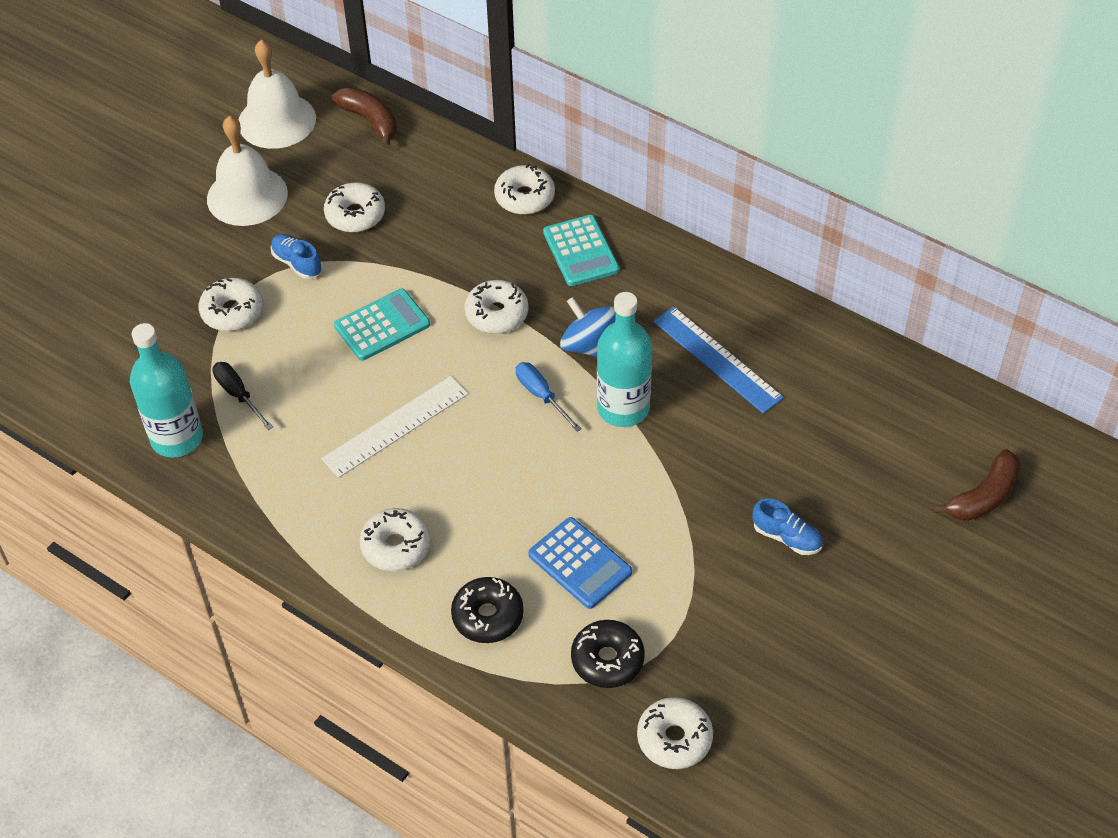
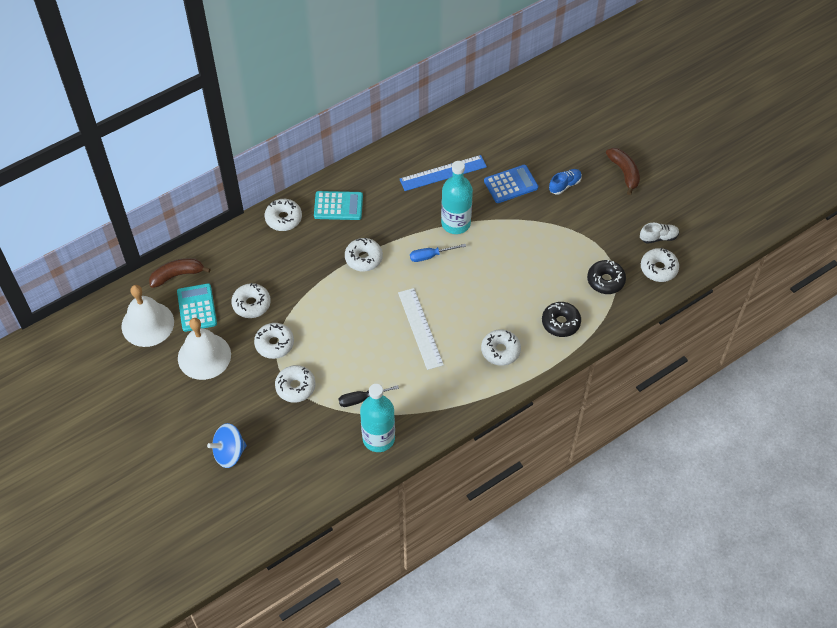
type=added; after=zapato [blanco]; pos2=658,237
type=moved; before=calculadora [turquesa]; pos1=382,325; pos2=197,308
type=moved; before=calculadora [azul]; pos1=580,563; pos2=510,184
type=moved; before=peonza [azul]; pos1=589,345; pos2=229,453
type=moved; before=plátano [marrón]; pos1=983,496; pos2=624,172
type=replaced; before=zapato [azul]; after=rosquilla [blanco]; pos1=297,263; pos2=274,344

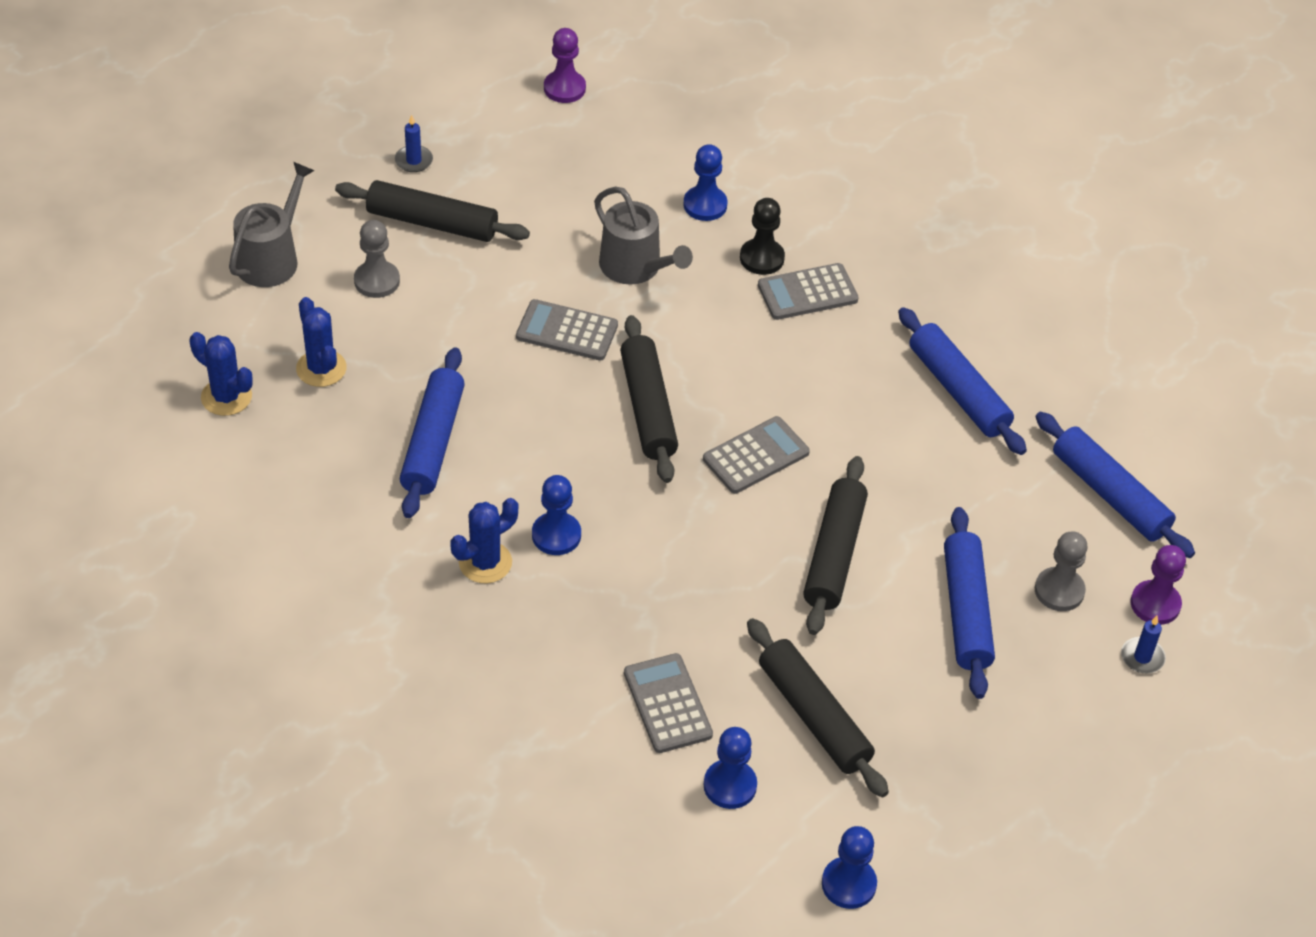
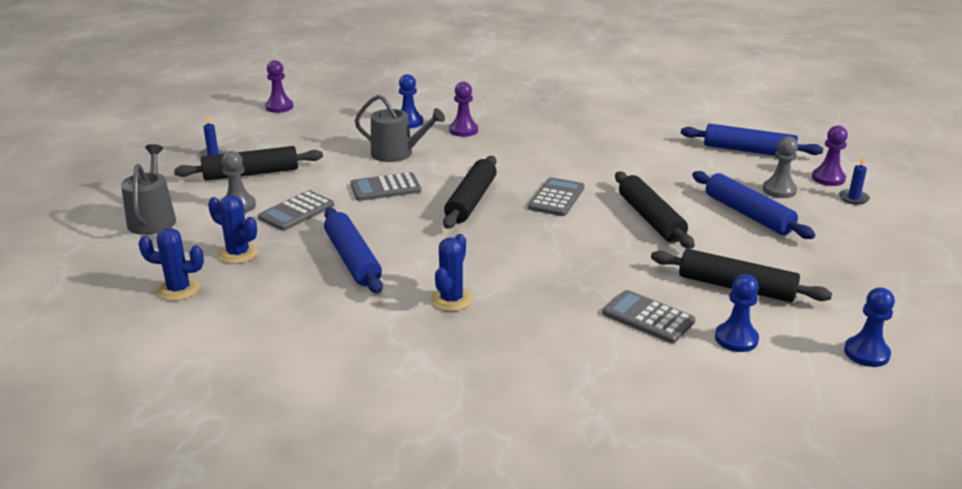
type=removed; before=peón [azul]; pos1=556,535
type=removed; before=rodillo [azul]; pos1=958,390
type=moved; before=calculadora [gris]; pos1=807,293; pos2=296,212
type=recoloured; before=peón [negro]; after=peón [morado]; pos1=762,258; pos2=463,130
type=turned; before=rodillo [negro]; pos1=648,408; pos2=471,201; turn=60

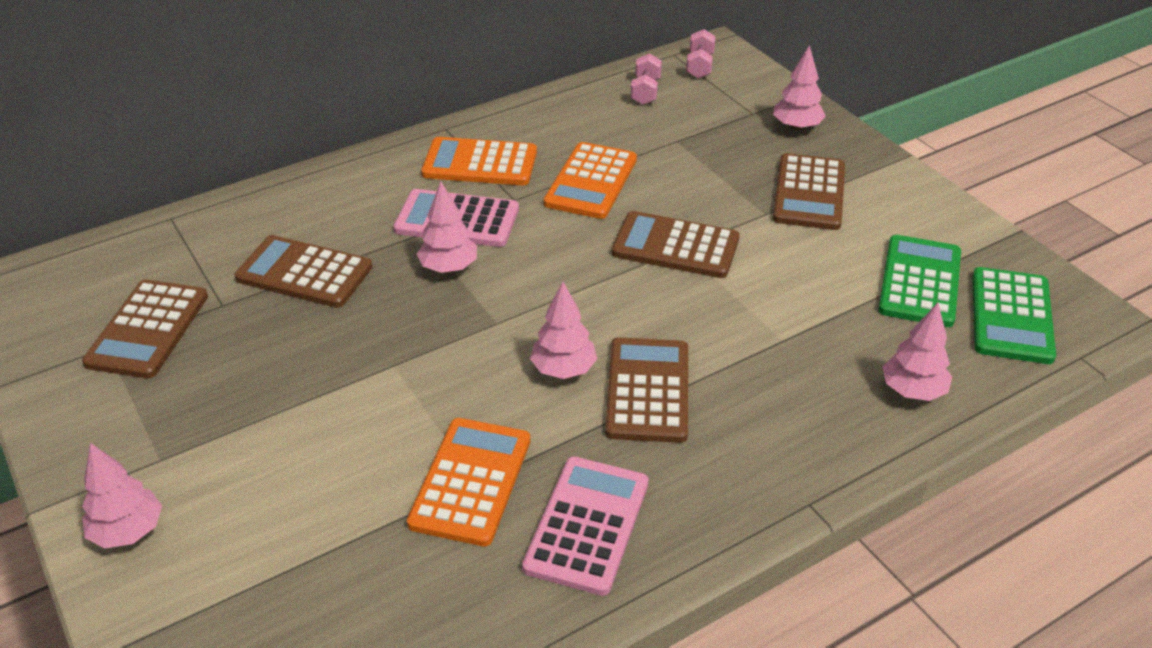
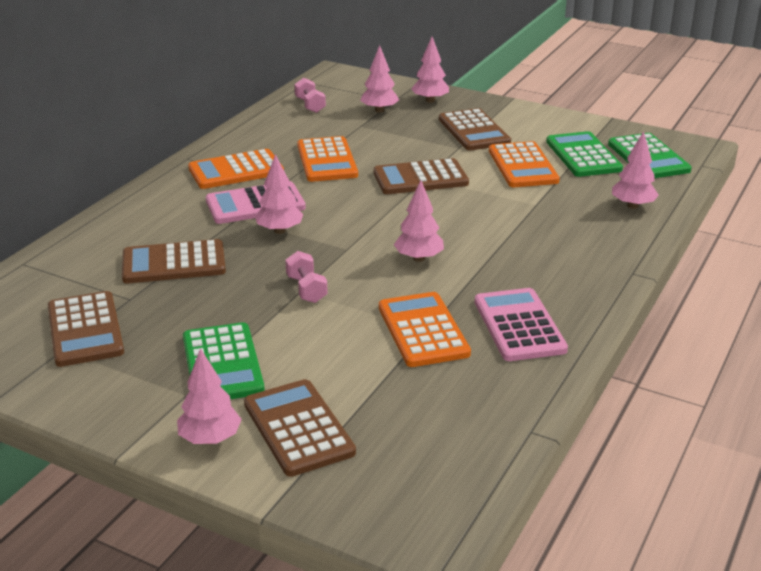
type=added; after=calculadora [verde]; pos2=222,364
type=added; after=árbol [rosa]; pos2=379,110
type=added; after=calculadora [naranja]; pos2=523,166
type=moved; before=calculadora [marrón]; pos1=647,390; pos2=298,428
type=moved; before=mancuerna [rosa]; pos1=699,66; pos2=306,289

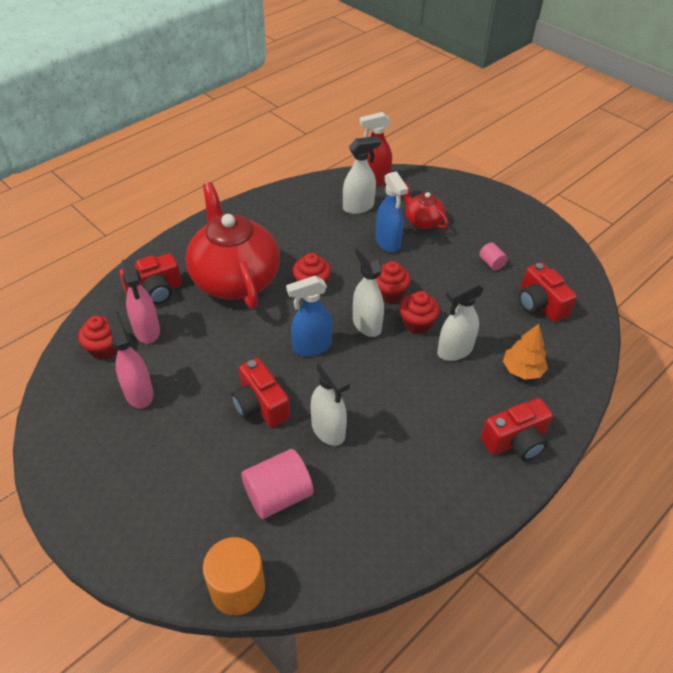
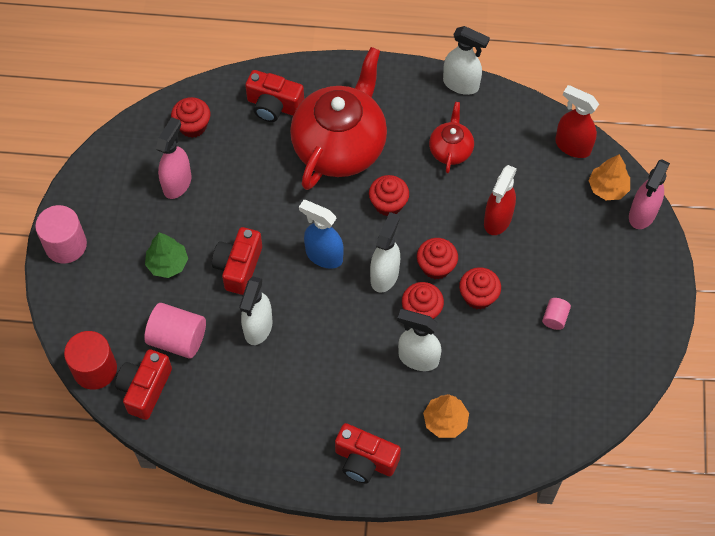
type=added; after=cilindro [rosa]; pos2=66,245
type=added; after=árbol [verde]; pos2=167,263
type=added; after=magdalena [rojo]; pos2=478,296
type=added; after=árbol [naranja]; pos2=608,188
type=moved; before=pulverizador [rosa]; pos1=147,331; pos2=642,214
type=moved; before=pulverizador [blanco]; pos1=358,207; pos2=461,84
type=moved; before=tetera [rojo]; pos1=423,221; pos2=450,150
type=moved; before=cámara [rojo]; pos1=540,304; pos2=145,389
type=recoloured; before=cilindro [naranja]; after=cilindro [rojo]; pos1=237,588; pos2=95,369
type=recoloured; before=pulverizador [azul]; after=pulverizador [rojo]; pos1=388,243; pos2=497,220

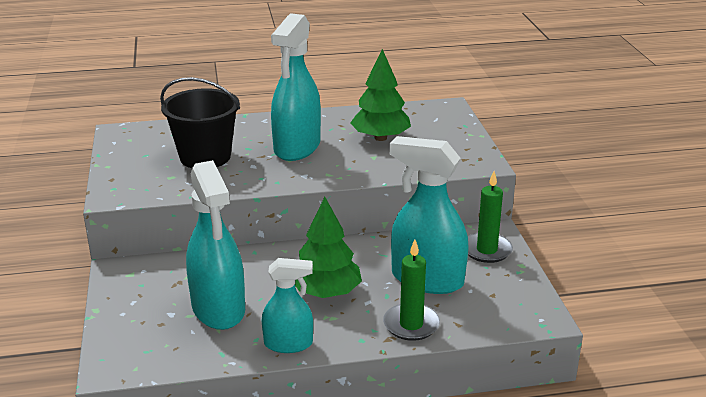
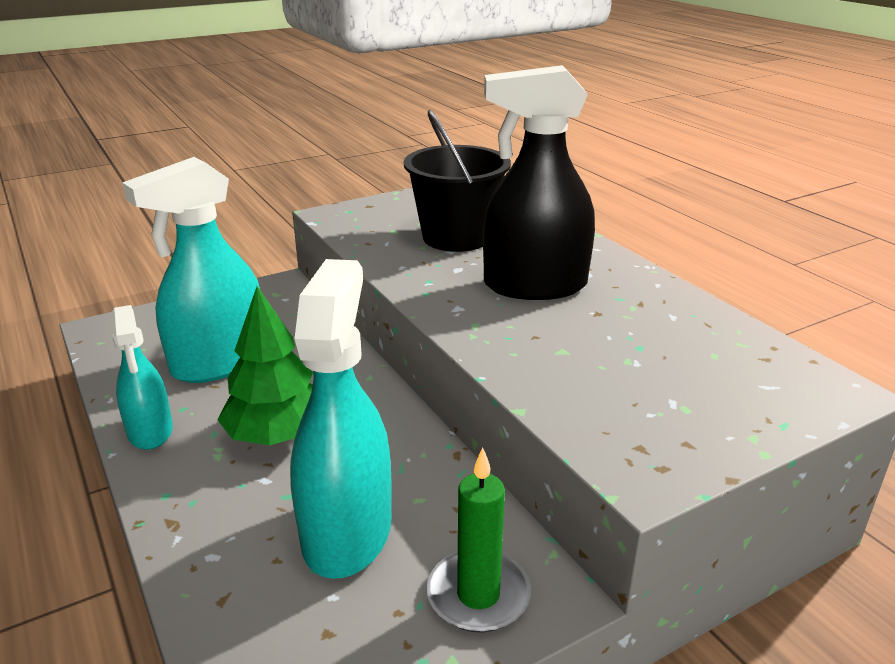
type=removed; before=árbol [verde]; pos1=380,138
type=removed; before=vela [verde]; pos1=411,325
type=recoloured; before=pulverizador [turquesa]; after=pulverizador [negro]; pos1=297,147; pos2=534,286

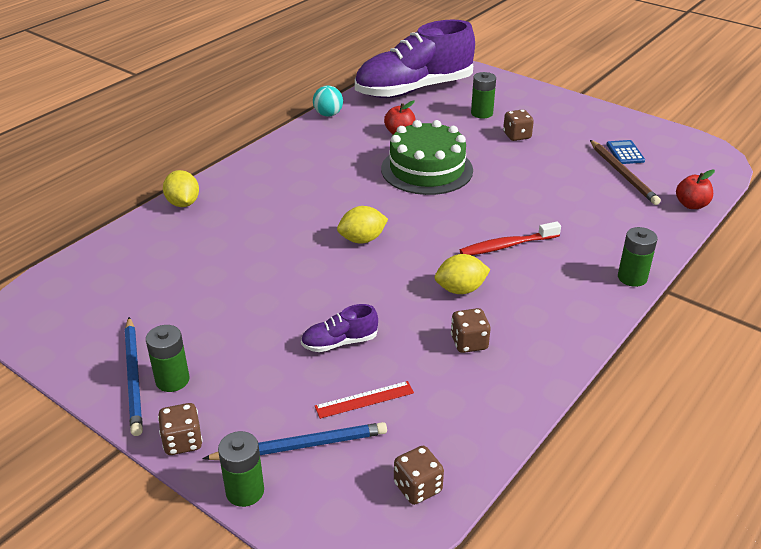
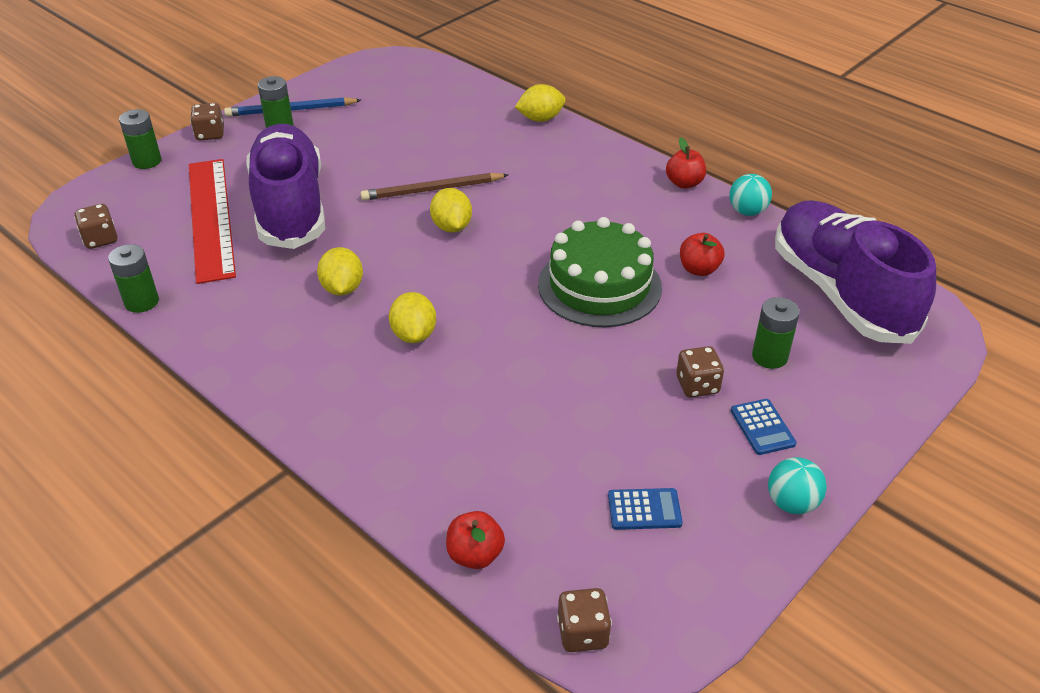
type=removed; before=lápiz [azul]; pos1=300,445
type=added; after=manzana [rojo]; pos2=684,183
type=added; after=calculadora [azul]; pos2=762,427
type=added; after=pelota [turquesa]; pos2=791,503
type=moved; before=dado [marrón]; pos1=469,343; pos2=582,633
type=moved; before=lápiz [marrón]; pos1=623,174; pos2=432,190
type=moved; before=pila [verde]; pos1=632,277; pos2=141,302
type=replaced; before=cepillo de dientes [rojo]; after=limón [amarillo]; pos1=507,246; pos2=414,334
type=resized; before=zapato [morado]; pos1=339,342; pos2=290,207; scale=2.48
type=resized; before=regla [rojo]; pos1=364,399; pos2=211,218; scale=2.32

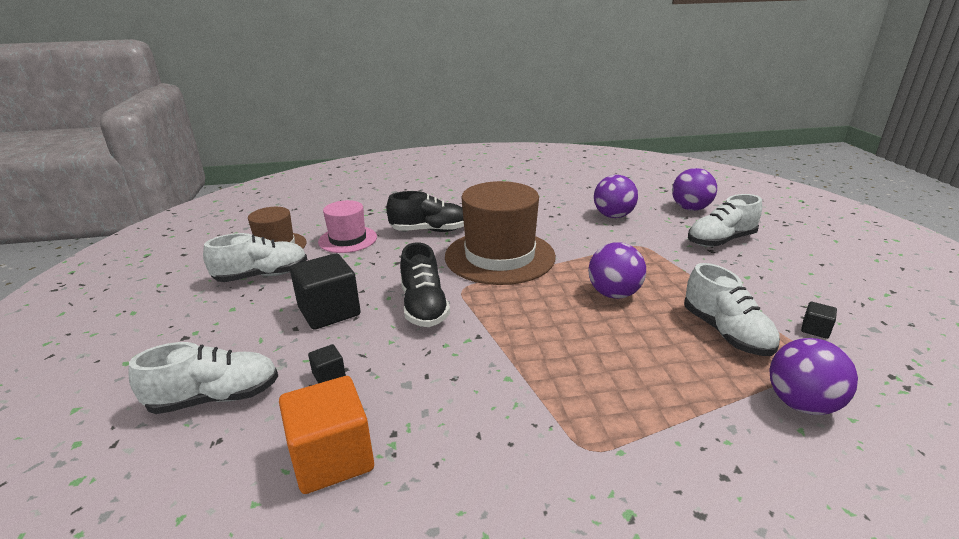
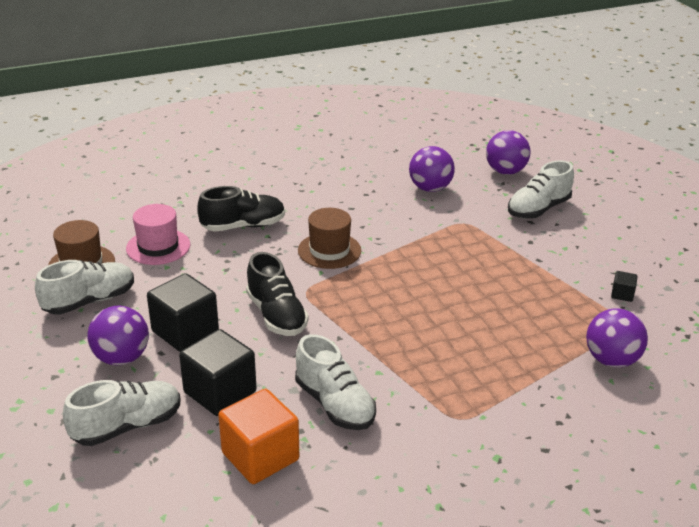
type=moved; before=pelota [morado]; pos1=614,294; pos2=122,358
type=moved; before=zapato [blanco]; pos1=726,333; pos2=334,404
type=resized; before=cubo [negro]; pos1=329,375; pos2=220,392; scale=2.22
type=resized; before=sombrero [marrón]; pos1=499,256; pos2=329,250; scale=0.56

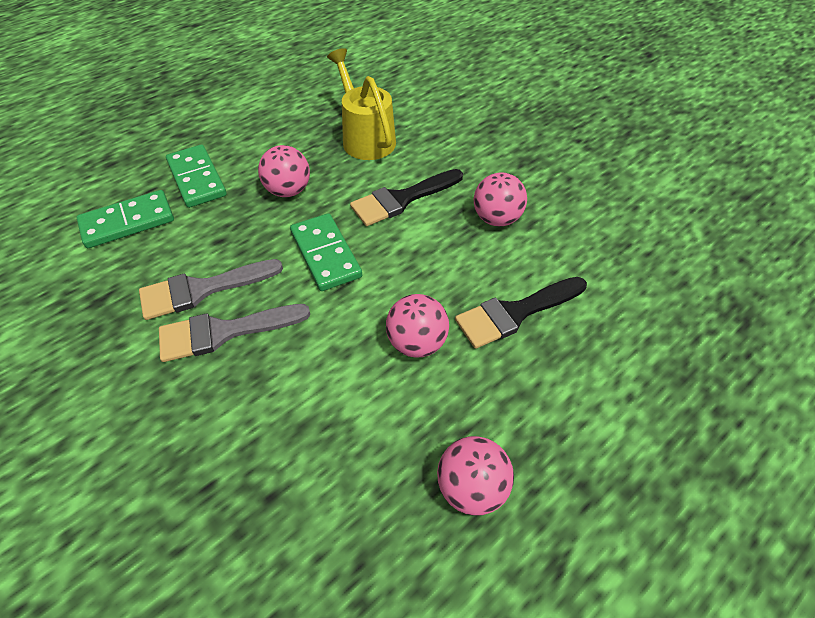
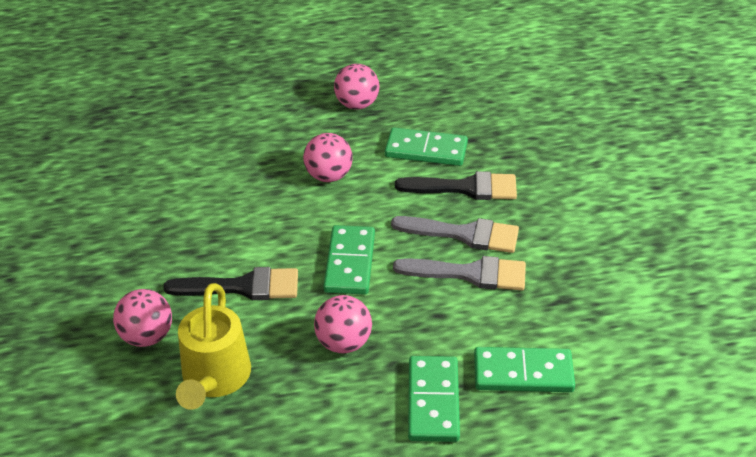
type=added; after=ficha de dominó [verde]; pos2=426,150
type=moved; before=pincel [negro]; pos1=515,313; pos2=466,188
type=moved; before=pelota [rosa]; pos1=496,218; pos2=147,336

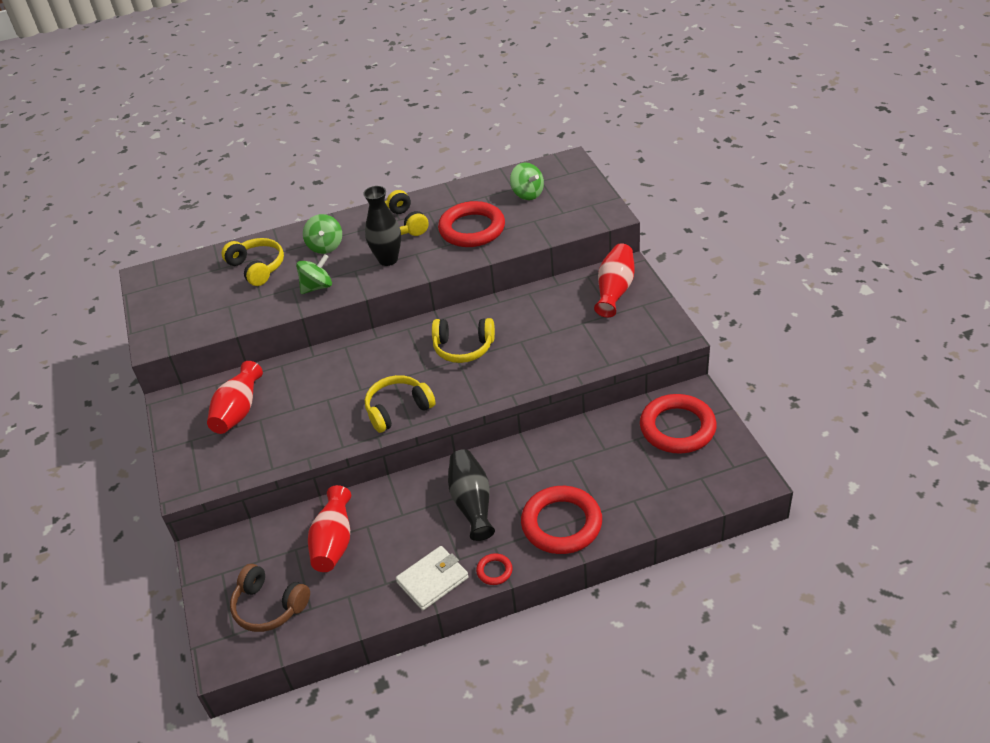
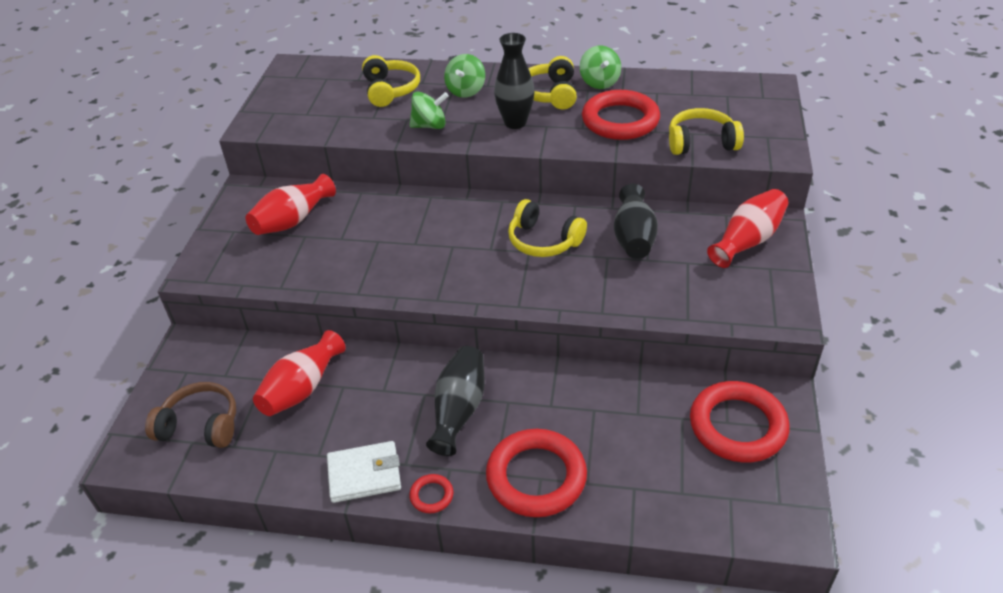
type=added; after=florero [negro]; pos2=633,237
type=moved; before=auriculares [amarillo]; pos1=398,409; pos2=701,142
type=moved; before=peonza [verde]; pos1=527,194; pos2=599,82
type=turned; before=auriculares [marrón]; pos1=269,606; pos2=200,425; turn=135

